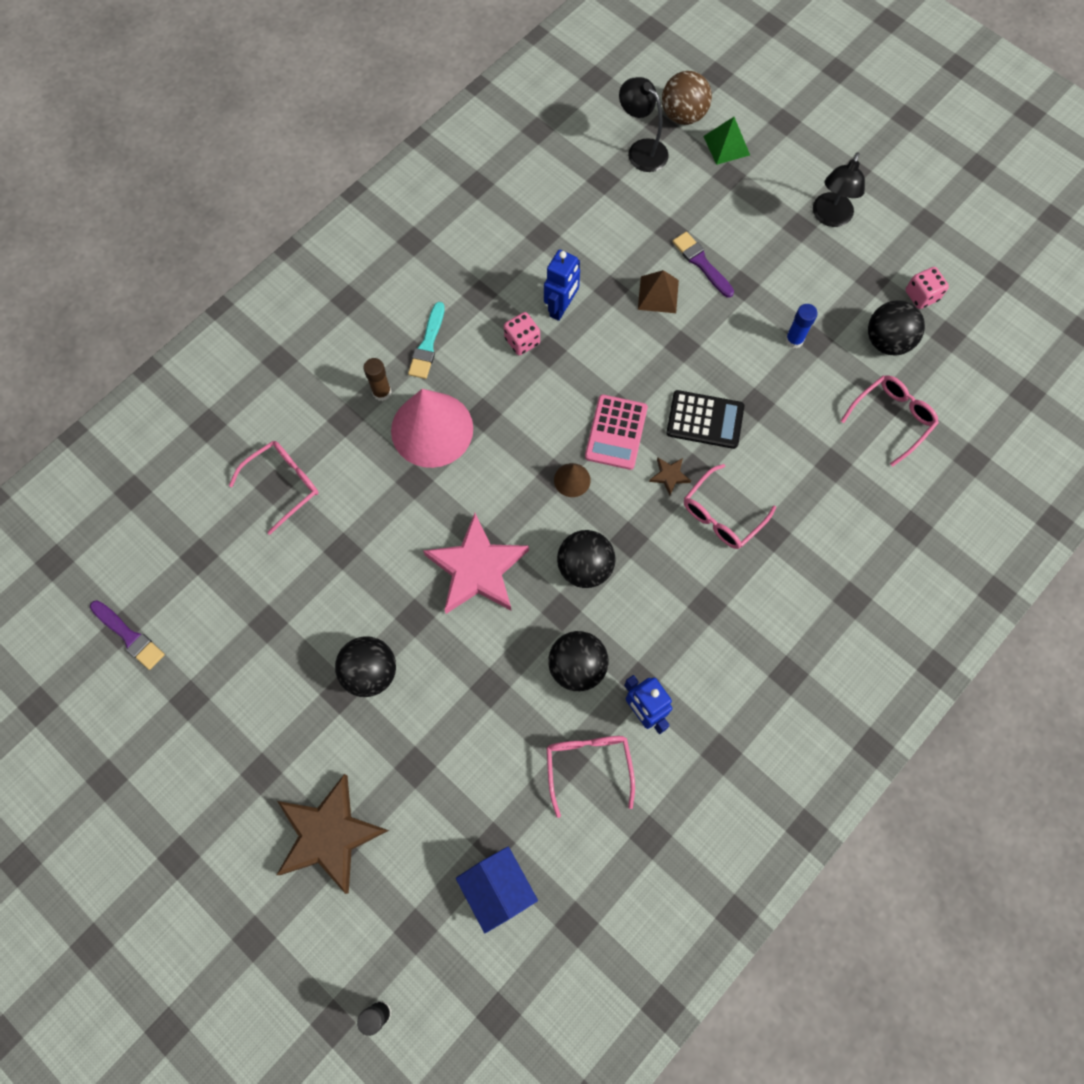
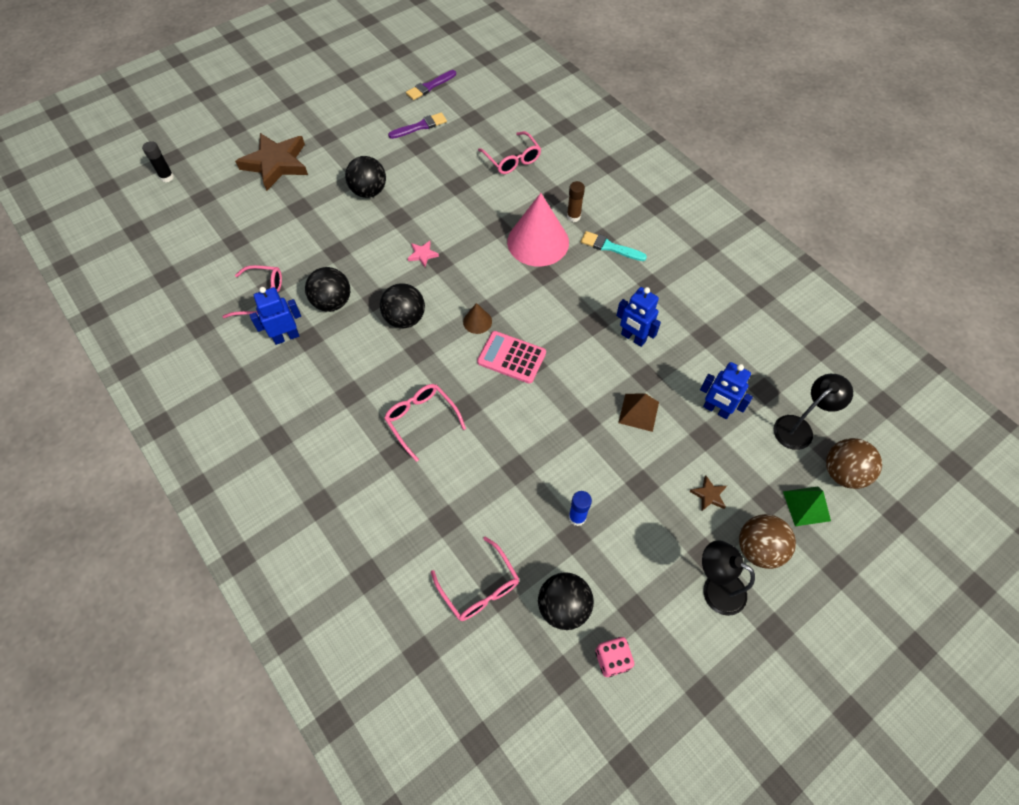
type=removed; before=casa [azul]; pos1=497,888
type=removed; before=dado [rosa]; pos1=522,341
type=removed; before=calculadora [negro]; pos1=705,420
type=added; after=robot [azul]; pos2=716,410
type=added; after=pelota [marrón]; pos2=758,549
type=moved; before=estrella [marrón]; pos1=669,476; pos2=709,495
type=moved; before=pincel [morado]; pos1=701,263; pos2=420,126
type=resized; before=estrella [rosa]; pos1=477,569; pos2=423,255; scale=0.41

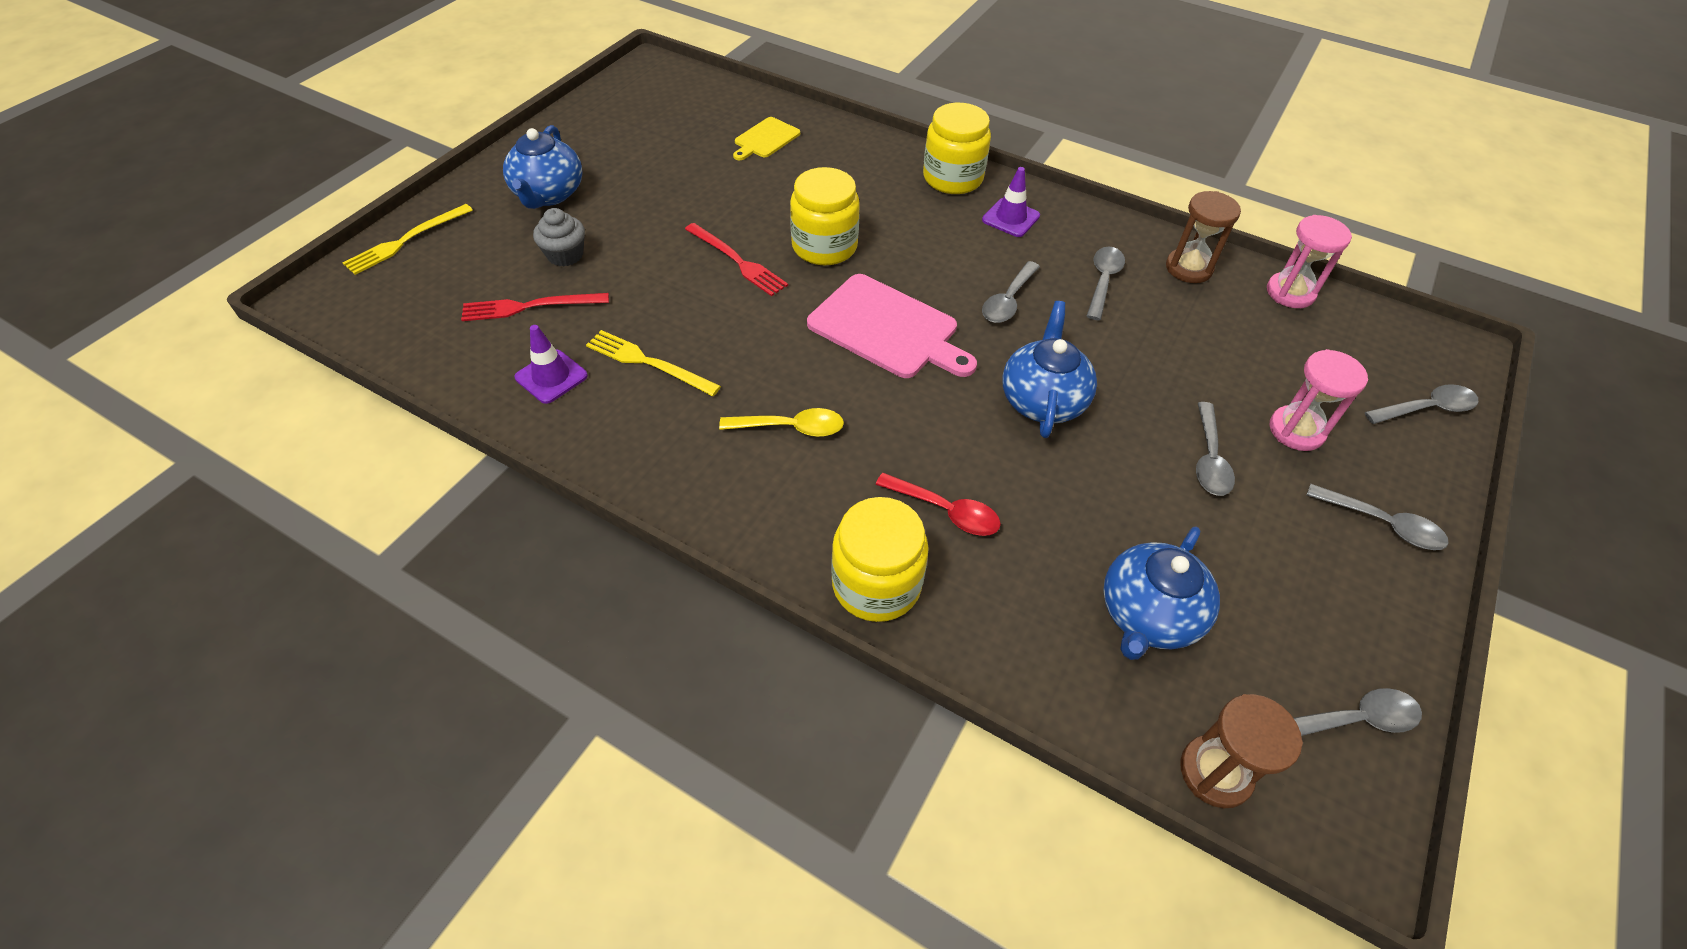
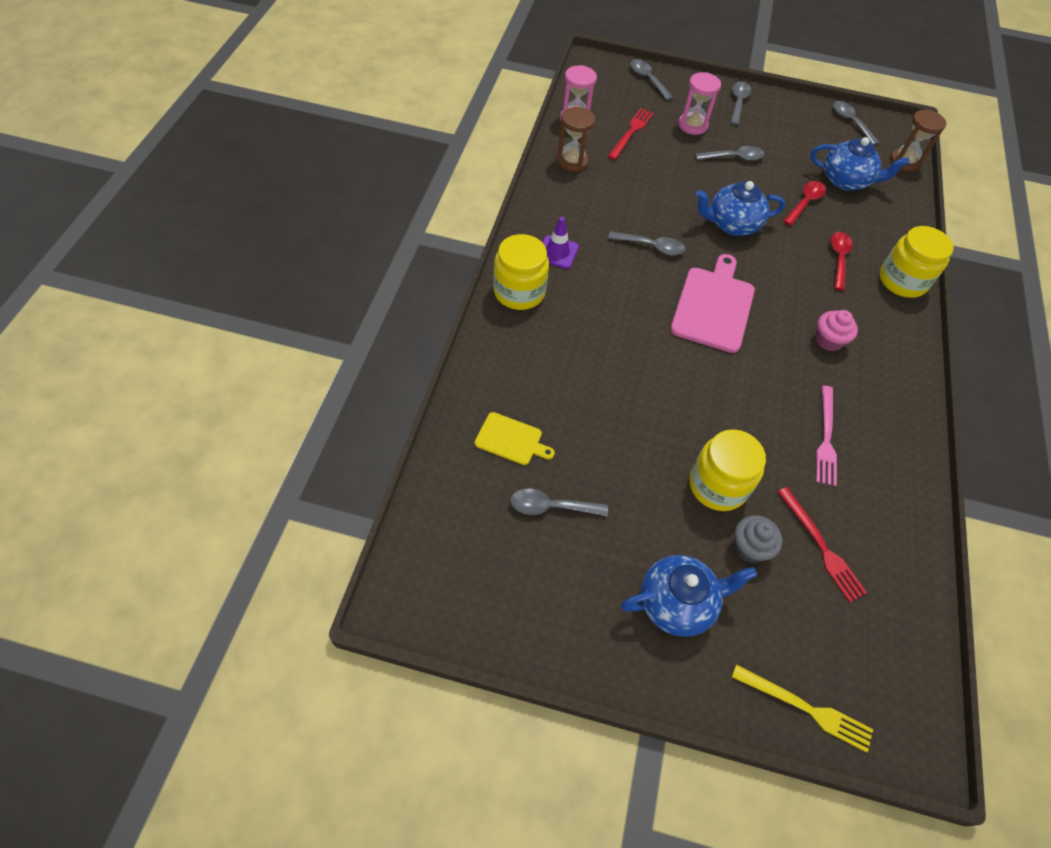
type=removed; before=cono de tráfico [morado]; pos1=551,377
type=added; after=cuchara [rojo]; pos2=805,203
type=moved; before=tenedor [rojo]; pos1=737,261; pos2=631,132
type=moved; before=tarro [amarillo]; pos1=824,246; pos2=717,485
type=moved; before=cuchara [gris]; pos1=1103,281; pos2=551,507
type=replaced; before=cuchara [amarillo]; after=magdalena [rosa]; pos1=790,428; pos2=828,340
type=recoloured; before=tenedor [amarillo]; after=tenedor [rosa]; pos1=648,363; pos2=826,438

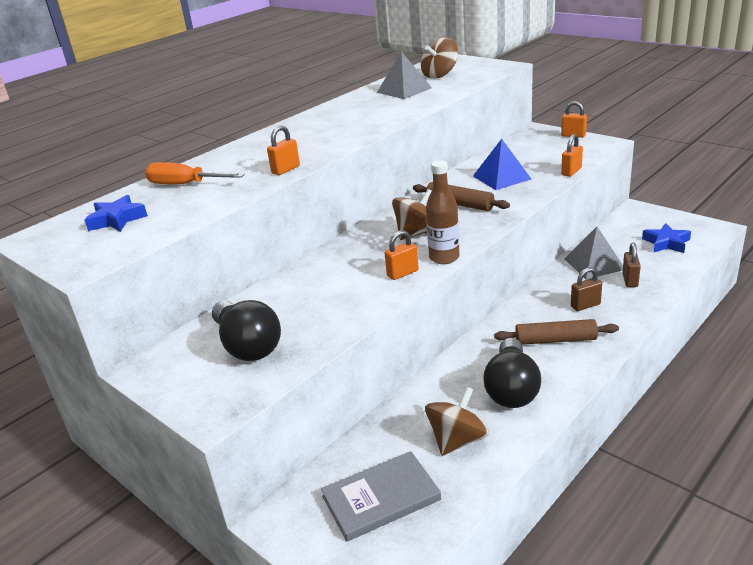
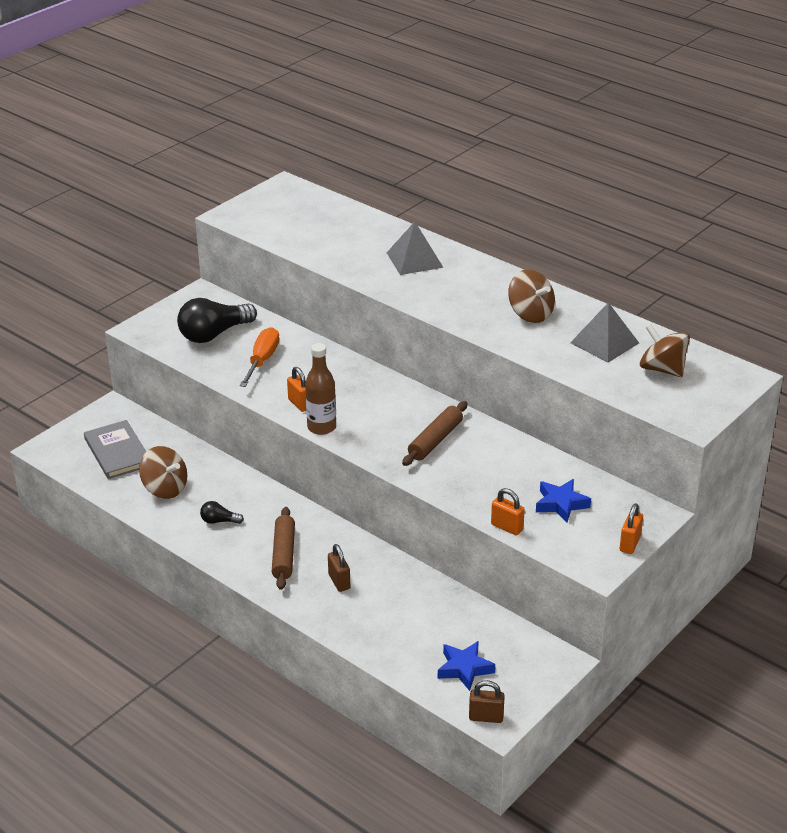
type=removed; before=candado [naranja]; pos1=286,169
type=removed; before=pirámide [azul]; pos1=501,177
type=moved; before=estrella [azul]; pos1=117,219; pos2=561,504
type=moved; before=destornillador [naranja]; pos1=185,184; pos2=262,360
type=moved; before=peonza [marrón]; pos1=417,233; pos2=530,314
type=moved; before=pirámide [gris]; pos1=594,264; pos2=414,260
type=moved; before=candado [marrón]; pos1=630,280; pos2=486,717
type=resized; before=bombilla [negro]; pos1=511,389; pos2=219,521; scale=0.47

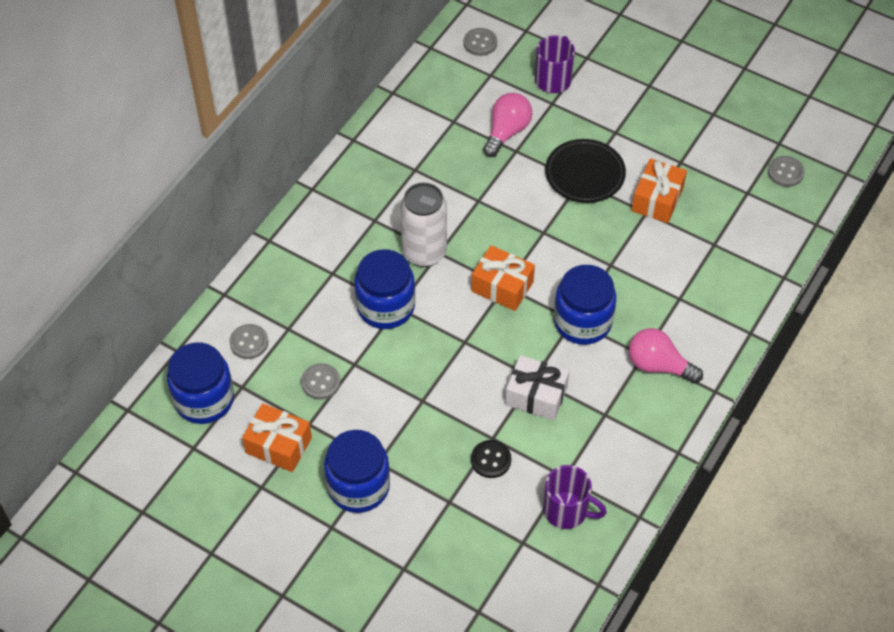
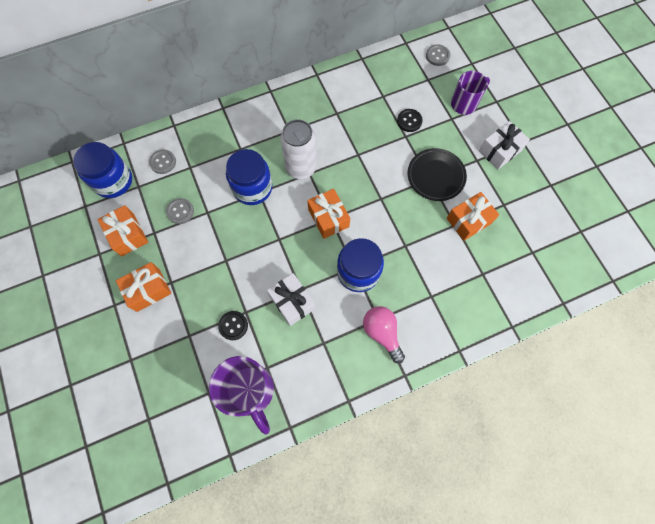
type=removed; before=botón [gris]; pos1=785,172
type=added; after=regalo [blanco]; pos2=500,151
type=replaced; before=tarro [azul]; after=regalo [naranja]; pos1=358,486; pos2=148,290
type=replaced; before=bombilla [rosa]; after=botón [negro]; pos1=507,132; pos2=409,121
type=resized; before=taza [morado]; pos1=567,511; pos2=250,391; scale=1.55

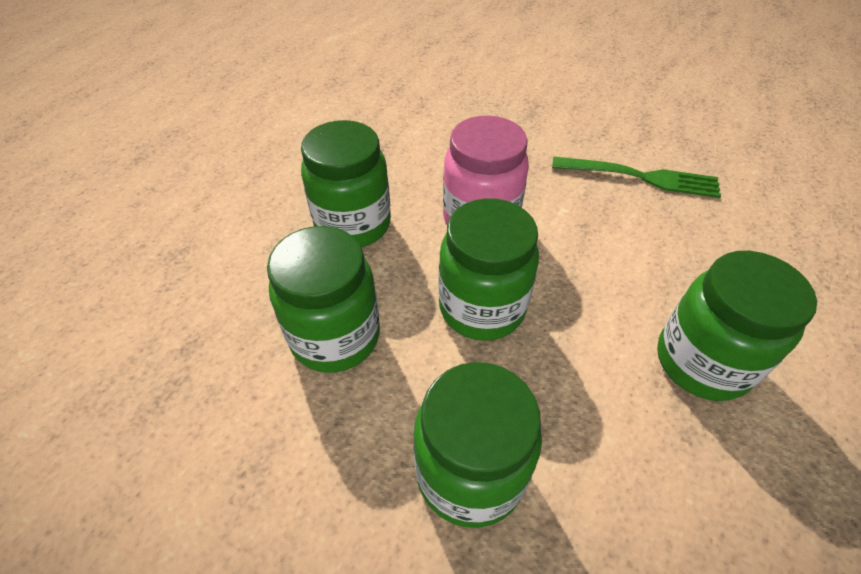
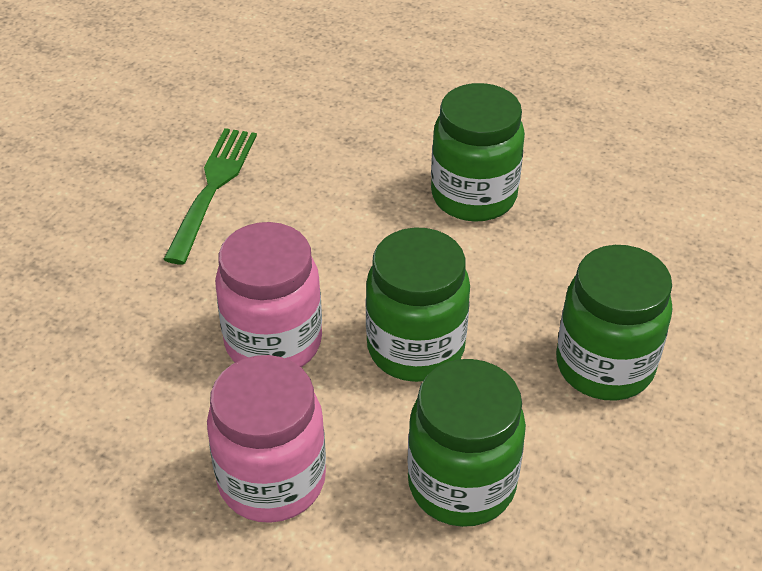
type=recoloured; before=tarro [verde]; after=tarro [rosa]; pos1=353,225; pos2=272,480

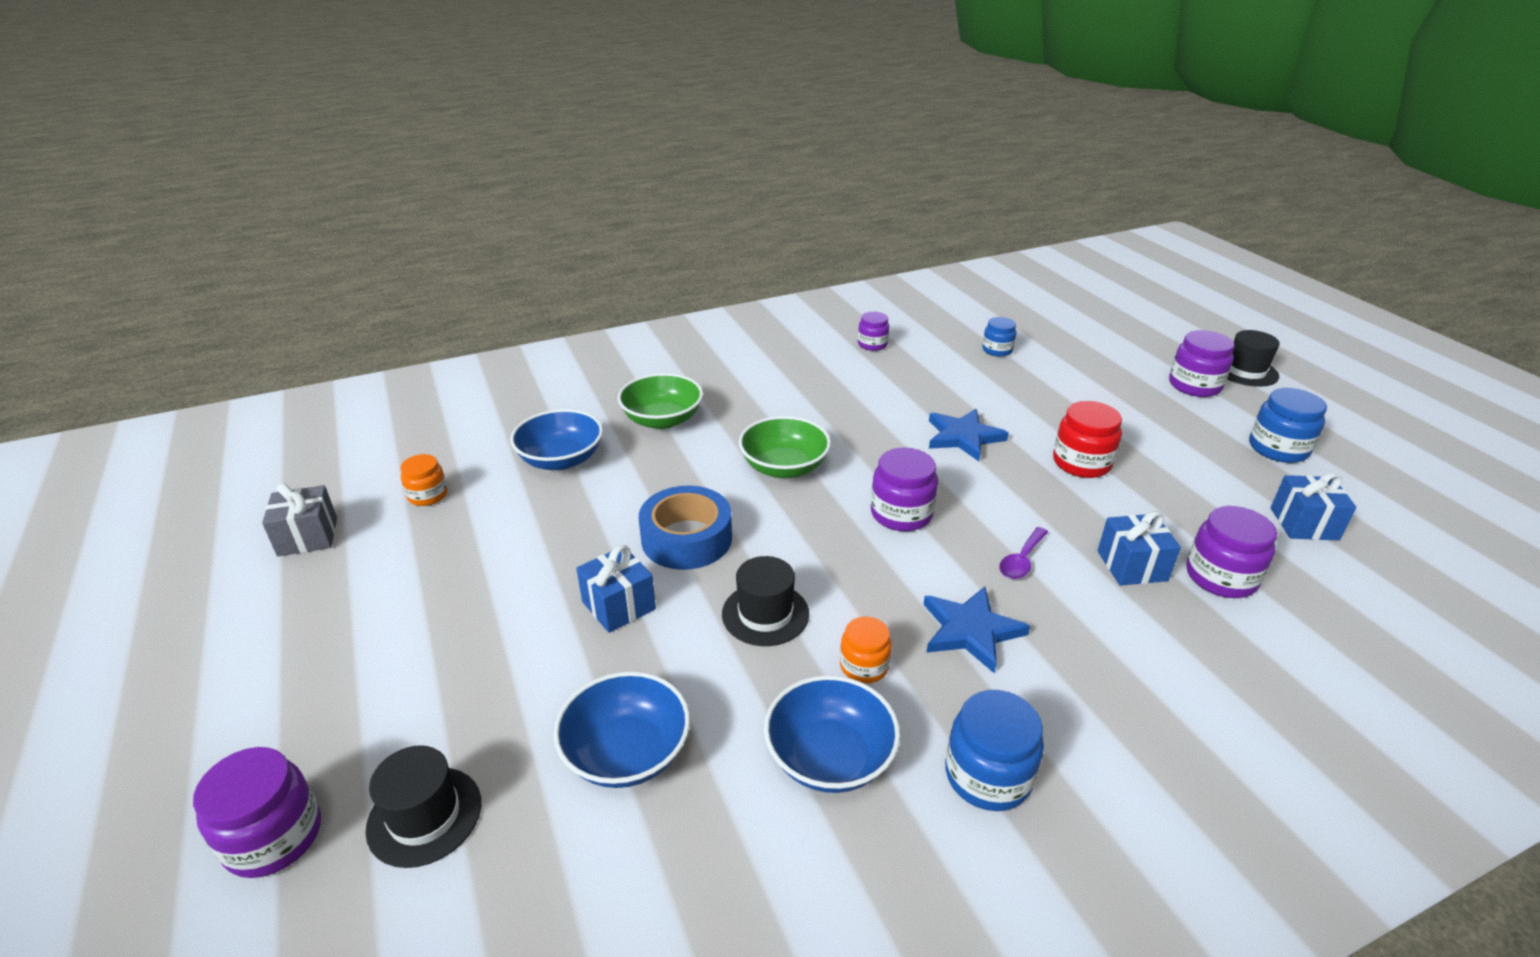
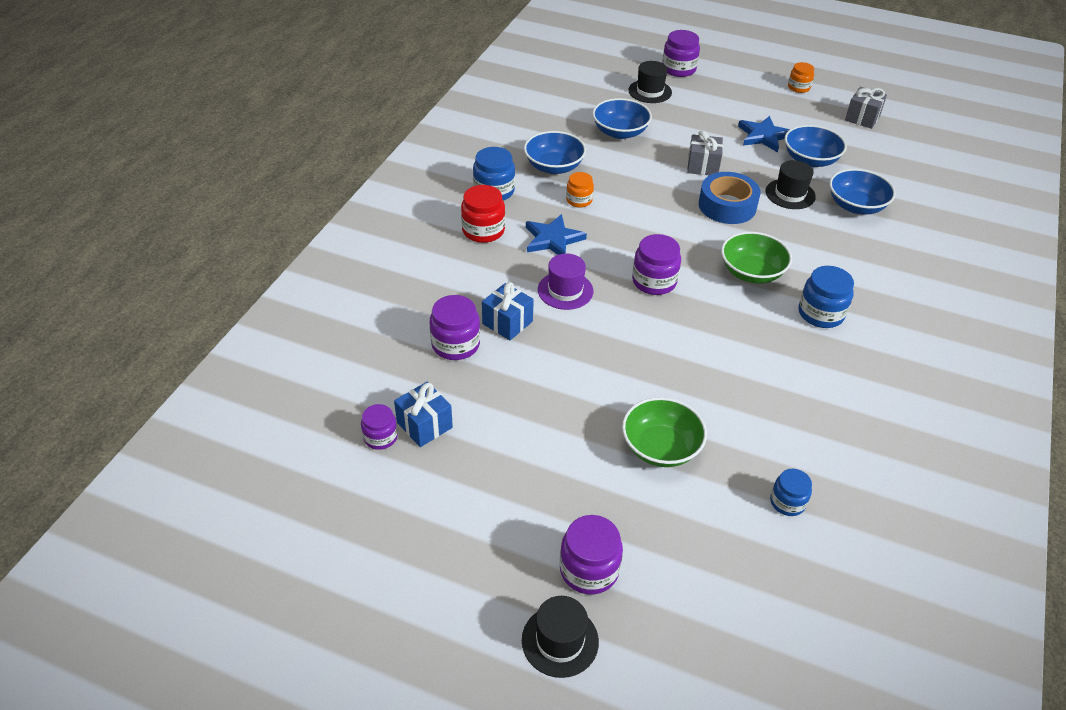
type=added; after=cuenco [azul]; pos2=810,160
type=moved; before=tarro [naranja]; pos1=428,495; pos2=798,87
type=moved; before=cuenco [verde]; pos1=662,420; pos2=660,447
type=moved; before=sombrero [negro]; pos1=765,614; pos2=790,194
type=moved; before=tarro [morado]; pos1=872,344; pos2=380,437
type=moved; before=estrella [azul]; pos1=963,437; pos2=763,136
type=moved; before=tarro [rojo]; pos1=1081,463; pos2=483,230
type=moved; before=tarro [azul]; pos1=1278,448; pos2=820,313
type=replaced; before=cuchara [morado]; after=sombrero [morado]; pos1=1021,560; pos2=565,290
type=recoloured; before=regalo [azul]; after=regalo [gris]; pos1=618,605; pos2=702,166

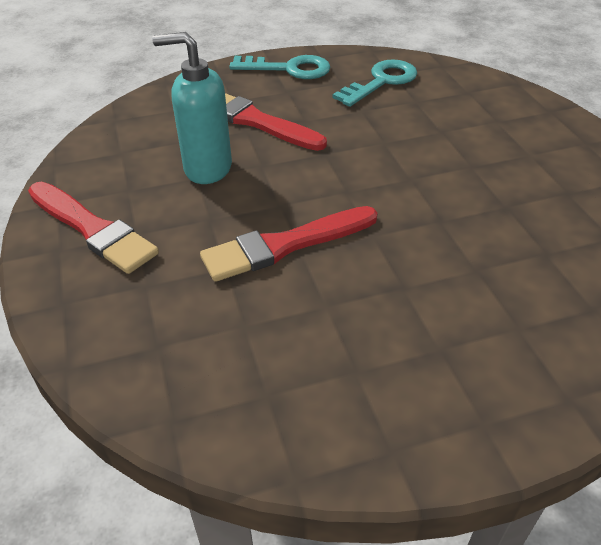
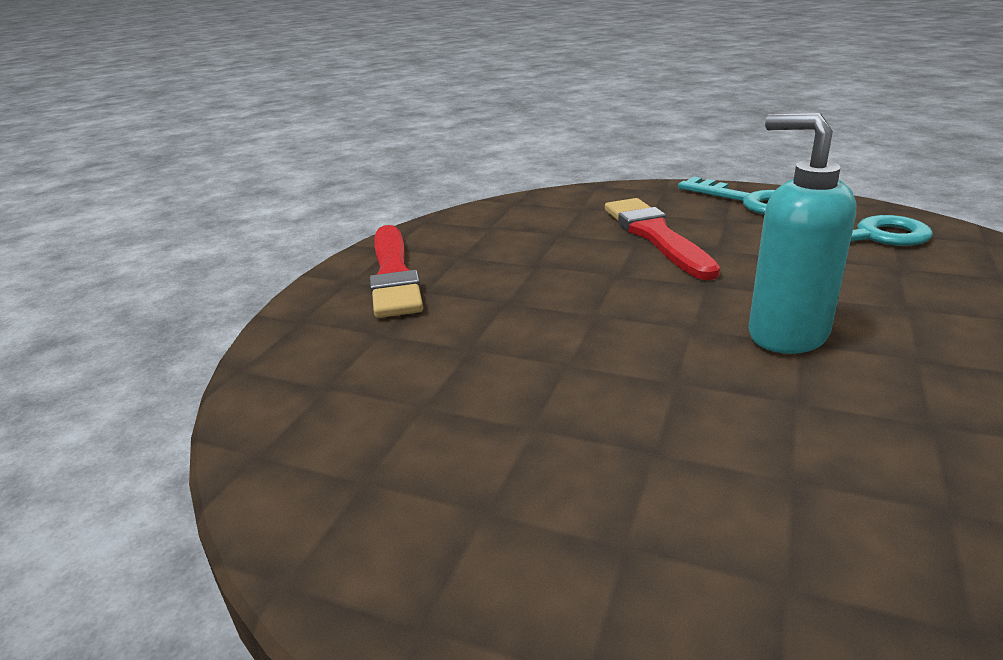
type=removed; before=pincel [rojo]; pos1=285,245
type=moved; before=dispensador de jabón [turquesa]; pos1=207,168; pos2=786,334

